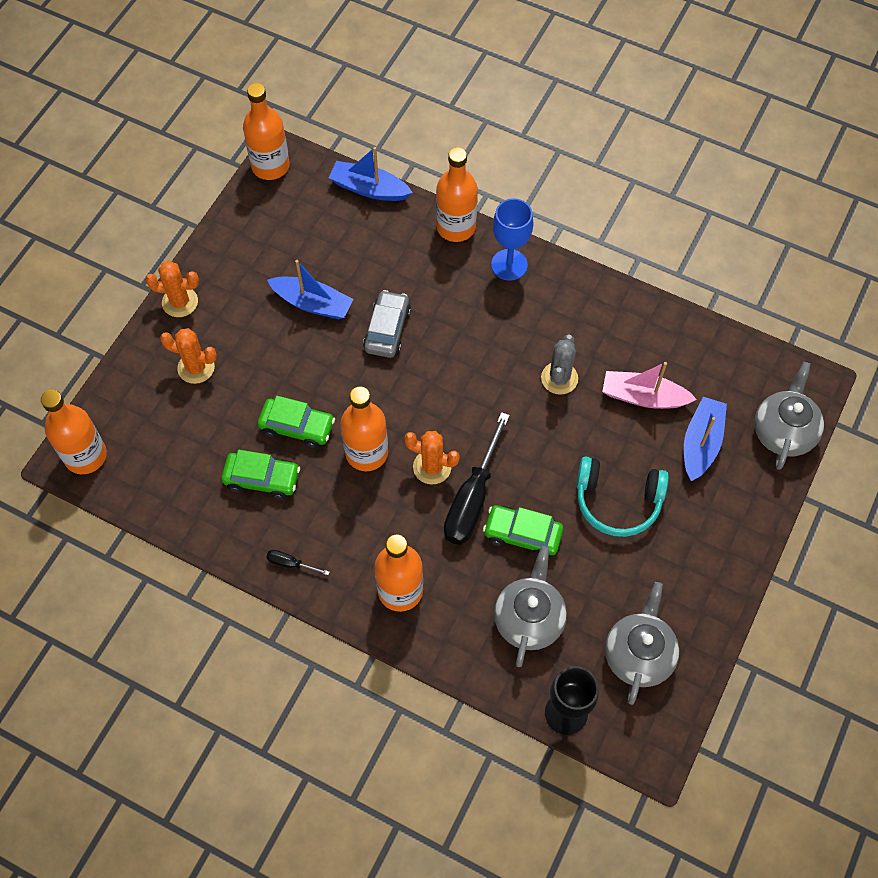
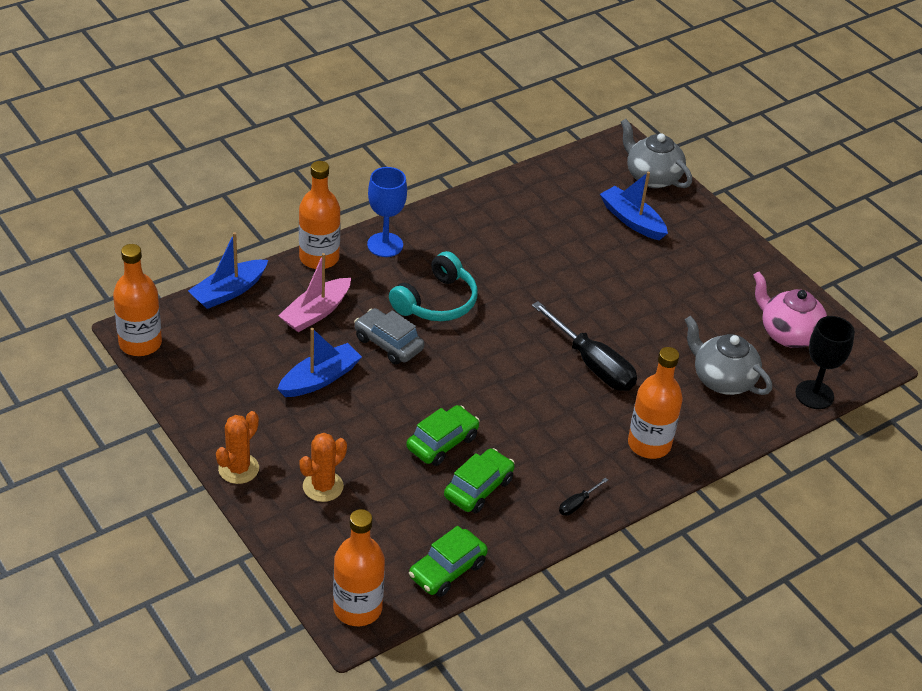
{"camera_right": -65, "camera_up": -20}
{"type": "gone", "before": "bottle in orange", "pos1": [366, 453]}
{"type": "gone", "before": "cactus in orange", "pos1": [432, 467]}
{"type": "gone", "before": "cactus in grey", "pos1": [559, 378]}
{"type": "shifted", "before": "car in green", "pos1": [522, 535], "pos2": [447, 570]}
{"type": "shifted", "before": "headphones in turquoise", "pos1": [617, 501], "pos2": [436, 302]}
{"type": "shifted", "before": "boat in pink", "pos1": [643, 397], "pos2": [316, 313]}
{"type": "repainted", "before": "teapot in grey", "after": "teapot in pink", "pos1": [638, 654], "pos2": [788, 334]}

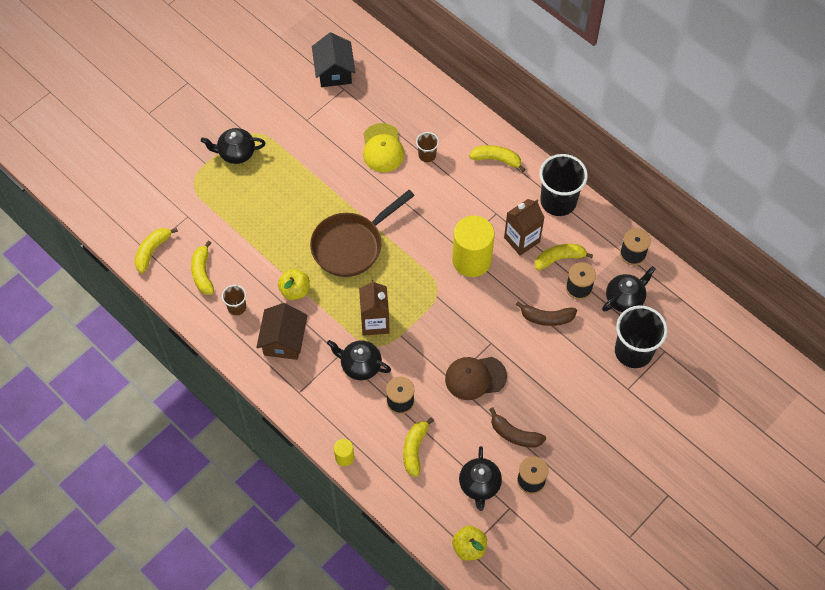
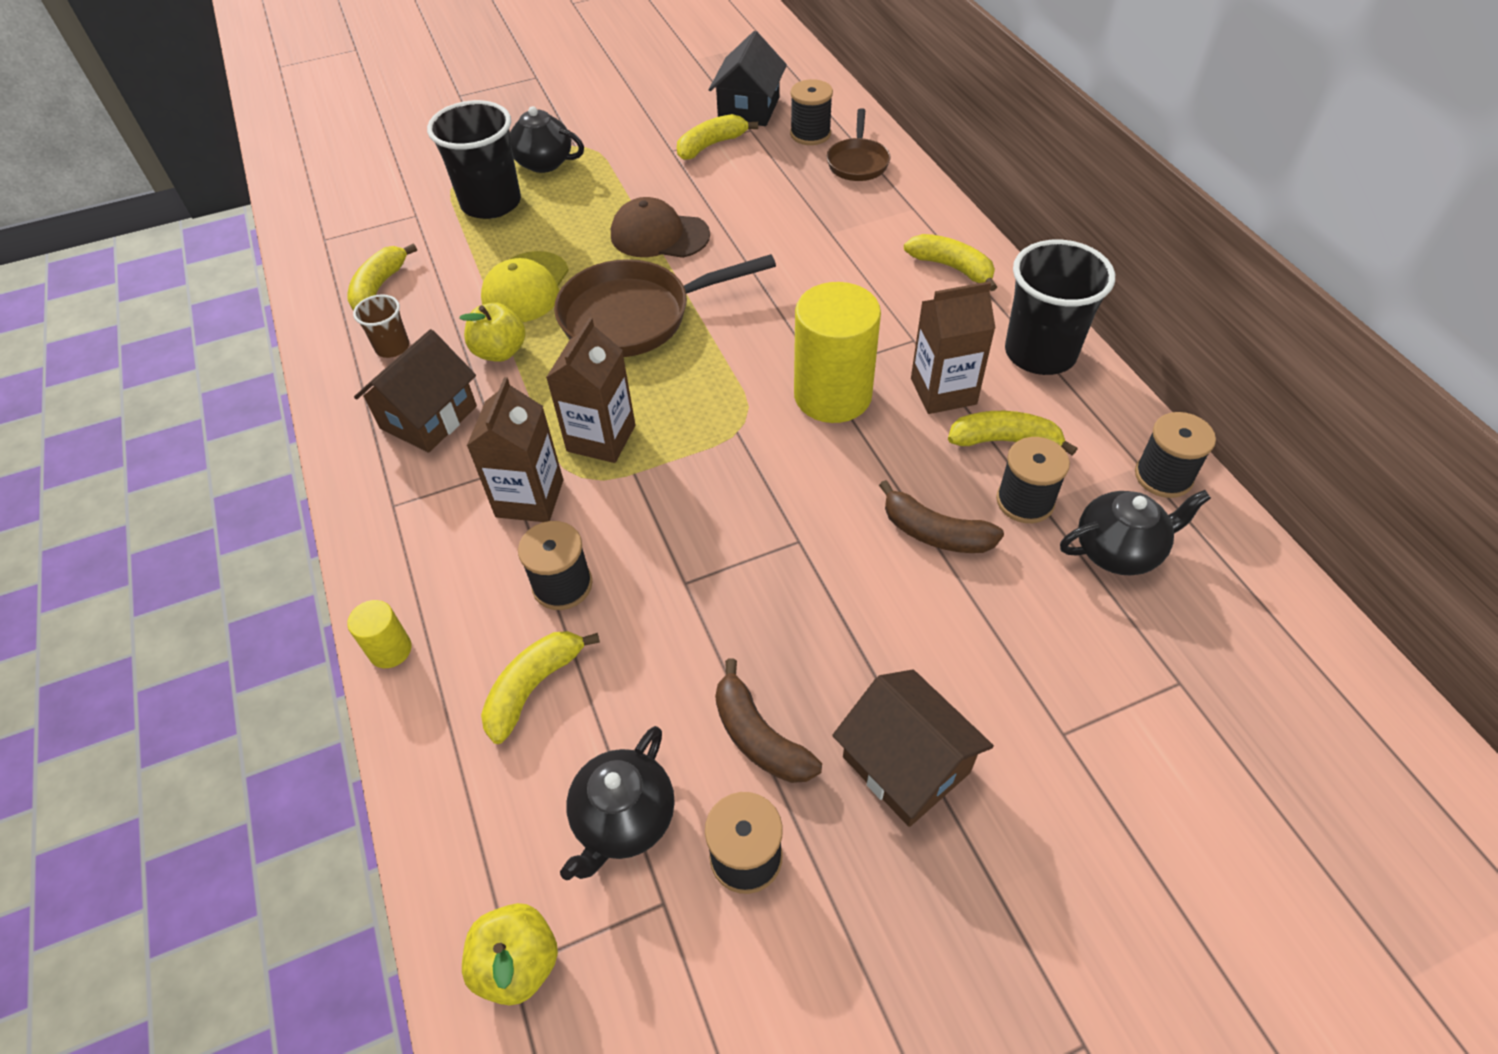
{"camera_right": 25, "camera_up": -10}
{"type": "gone", "before": "cup in brown", "pos1": [427, 155]}
{"type": "new", "after": "spool in black", "pos2": [810, 134]}
{"type": "new", "after": "pan in brown", "pos2": [858, 162]}
{"type": "new", "after": "house in brown", "pos2": [906, 764]}
{"type": "shifted", "before": "banana in yellow", "pos1": [152, 251], "pos2": [711, 145]}
{"type": "shifted", "before": "cap in yellow", "pos1": [382, 148], "pos2": [526, 288]}
{"type": "shifted", "before": "cap in brown", "pos1": [475, 378], "pos2": [659, 235]}
{"type": "shifted", "before": "cup in black", "pos1": [633, 351], "pos2": [491, 203]}
{"type": "swapped", "before": "teapot in black", "after": "carton in brown", "pos1": [360, 365], "pos2": [529, 498]}

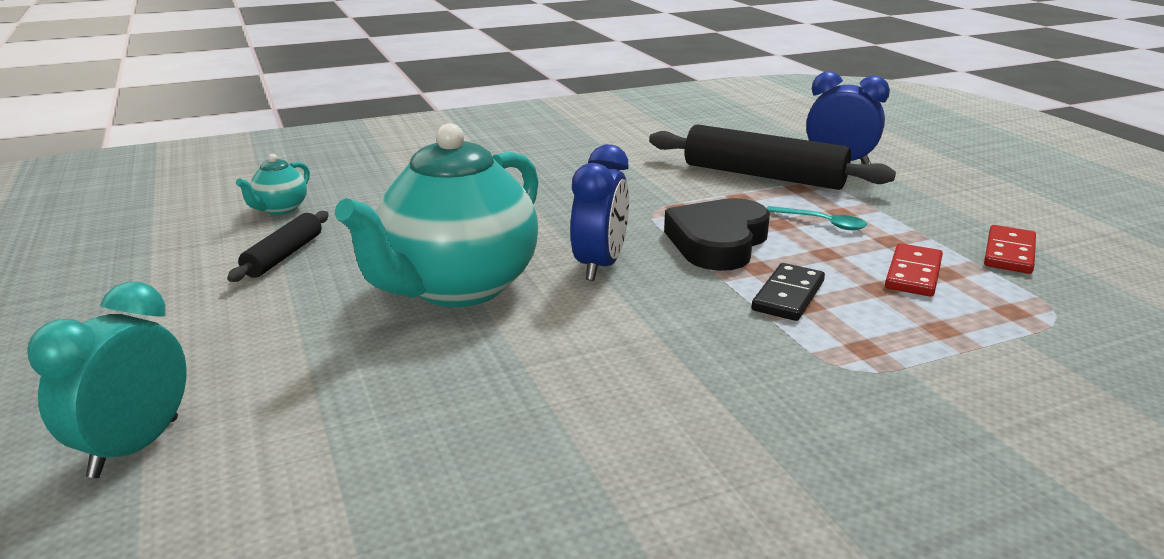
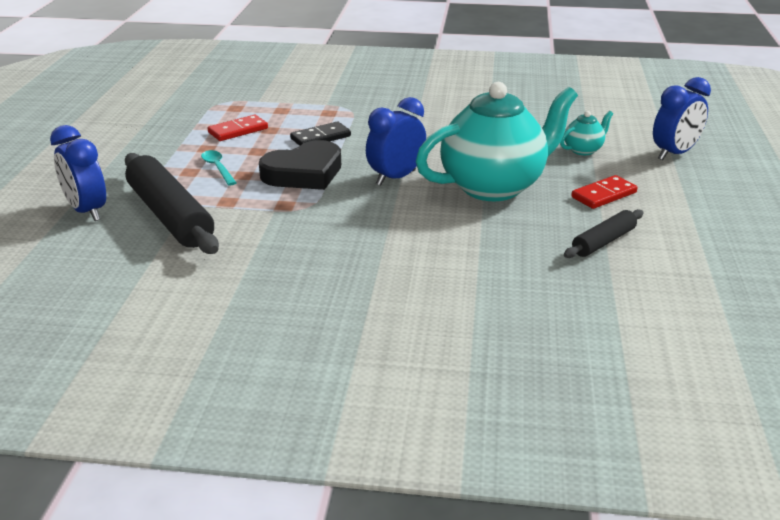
{"camera_right": -150, "camera_up": 5}
{"type": "shifted", "before": "teapot in turquoise", "pos1": [280, 209], "pos2": [583, 150]}
{"type": "shifted", "before": "domino in red", "pos1": [1009, 253], "pos2": [603, 195]}
{"type": "repainted", "before": "clock in turquoise", "after": "clock in blue", "pos1": [135, 447], "pos2": [674, 154]}

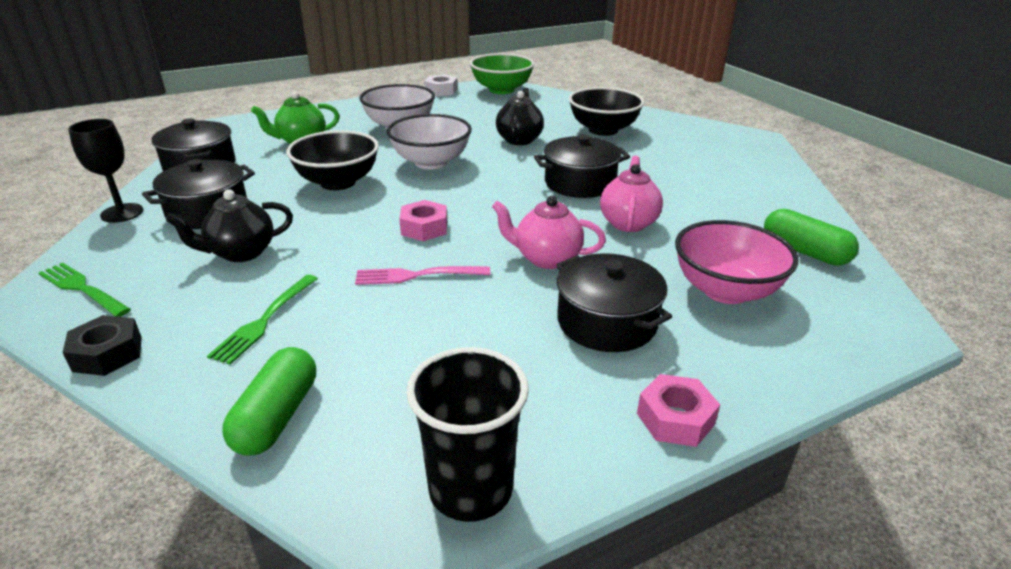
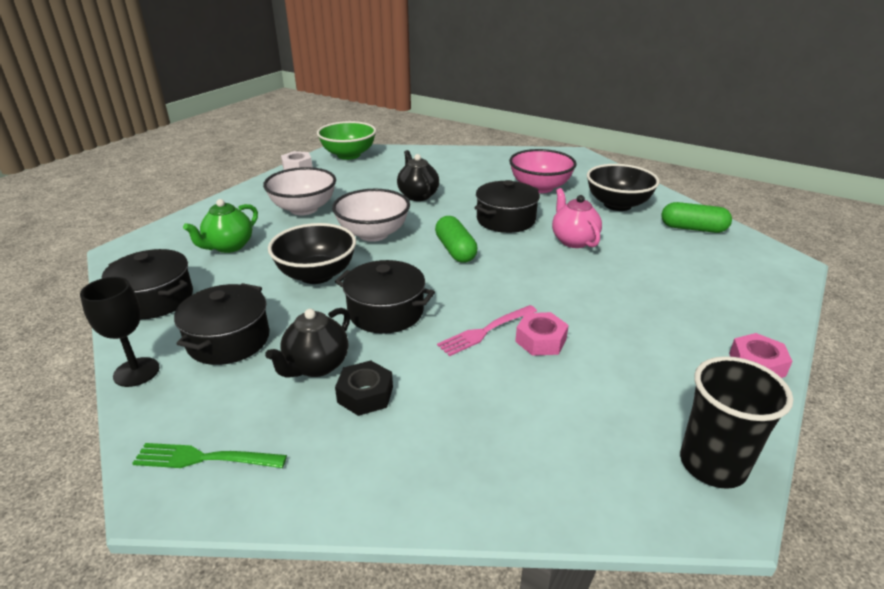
{"camera_right": -30, "camera_up": 0}
{"type": "gone", "before": "fork in green", "pos1": [265, 320]}
{"type": "gone", "before": "teapot in pink", "pos1": [546, 258]}
{"type": "shifted", "before": "nut in black", "pos1": [108, 354], "pos2": [365, 395]}
{"type": "shifted", "before": "capsule in green", "pos1": [277, 416], "pos2": [455, 250]}
{"type": "shifted", "before": "nut in pink", "pos1": [424, 228], "pos2": [540, 340]}
{"type": "shifted", "before": "pot in black", "pos1": [607, 322], "pos2": [386, 312]}
{"type": "shifted", "before": "bowl in black", "pos1": [603, 130], "pos2": [617, 205]}
{"type": "shifted", "before": "bowl in pink", "pos1": [725, 290], "pos2": [540, 187]}

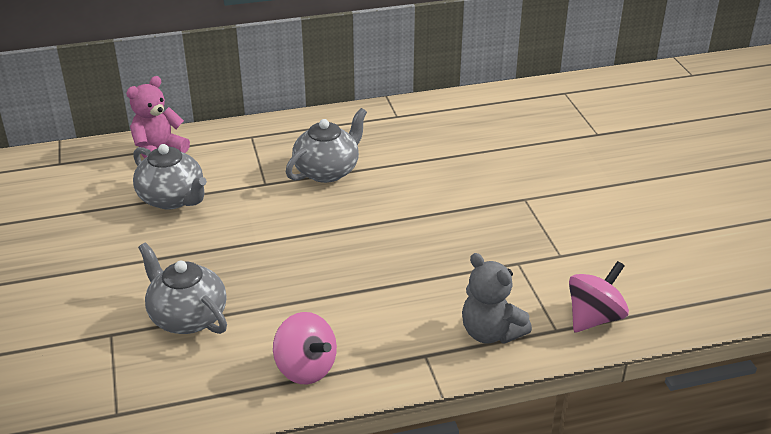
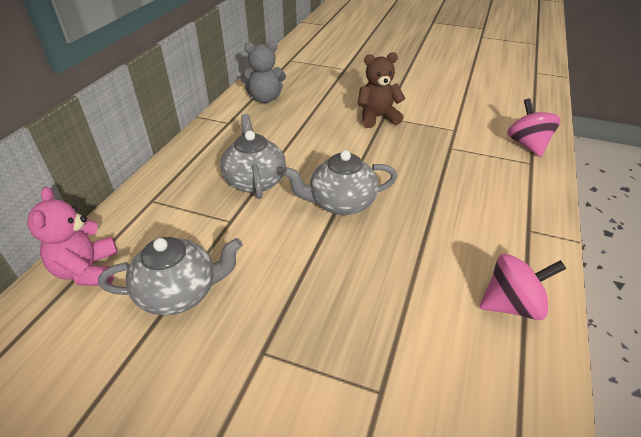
{"camera_right": -55, "camera_up": 5}
{"type": "new", "after": "teddy bear in brown", "pos2": [377, 118]}
{"type": "shifted", "before": "teapot in grey", "pos1": [187, 317], "pos2": [341, 203]}
{"type": "shifted", "before": "teddy bear in grey", "pos1": [490, 333], "pos2": [265, 99]}

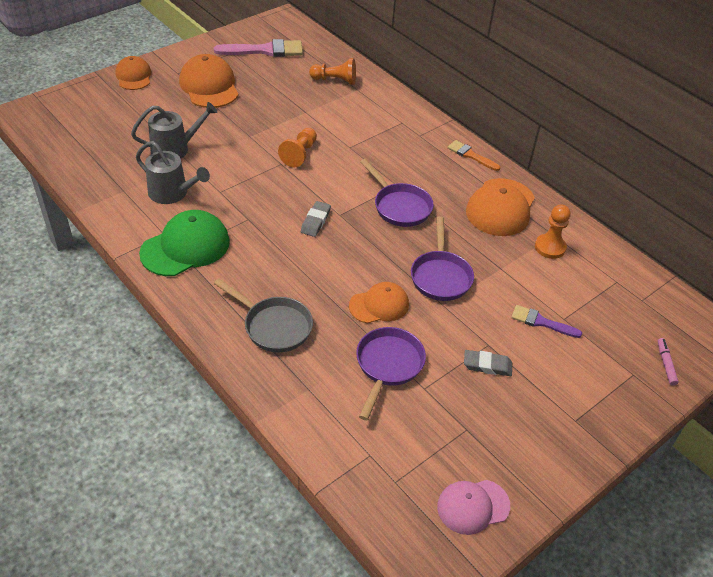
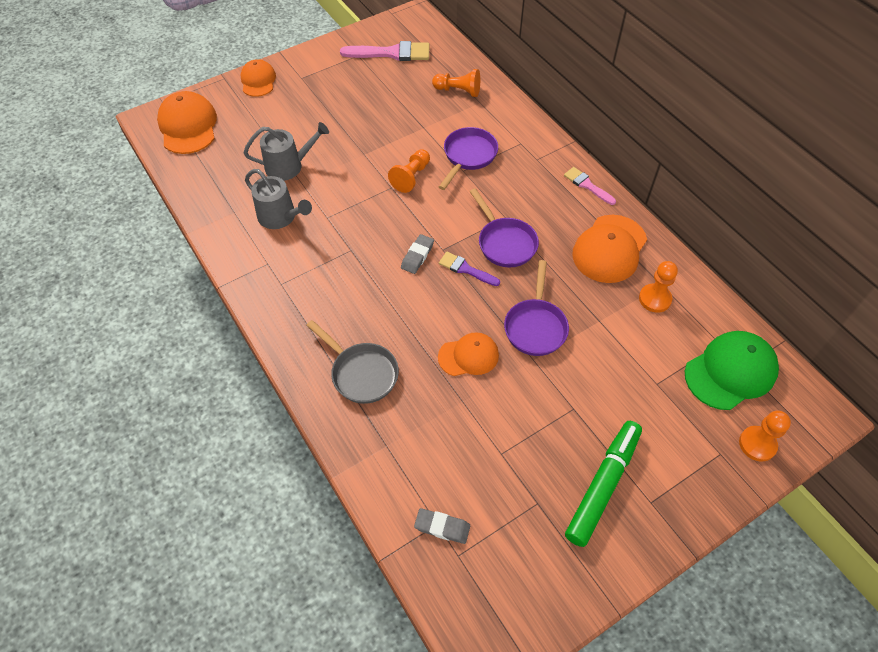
{"camera_right": 10, "camera_up": 10}
{"type": "gone", "before": "cap in pink", "pos1": [473, 506]}
{"type": "new", "after": "marker in green", "pos2": [603, 485]}
{"type": "shifted", "before": "cap in green", "pos1": [185, 247], "pos2": [730, 372]}
{"type": "shifted", "before": "cap in orange", "pos1": [209, 86], "pos2": [188, 126]}
{"type": "shifted", "before": "pan in purple", "pos1": [388, 366], "pos2": [468, 156]}
{"type": "shifted", "before": "eraser in grey", "pos1": [487, 365], "pos2": [442, 527]}
{"type": "shifted", "before": "brush in purple", "pos1": [541, 322], "pos2": [466, 269]}
{"type": "swapped", "before": "marker in pink", "after": "pawn in orange", "pos1": [665, 364], "pos2": [757, 444]}
{"type": "repainted", "before": "brush in orange", "after": "brush in pink", "pos1": [471, 155], "pos2": [587, 185]}

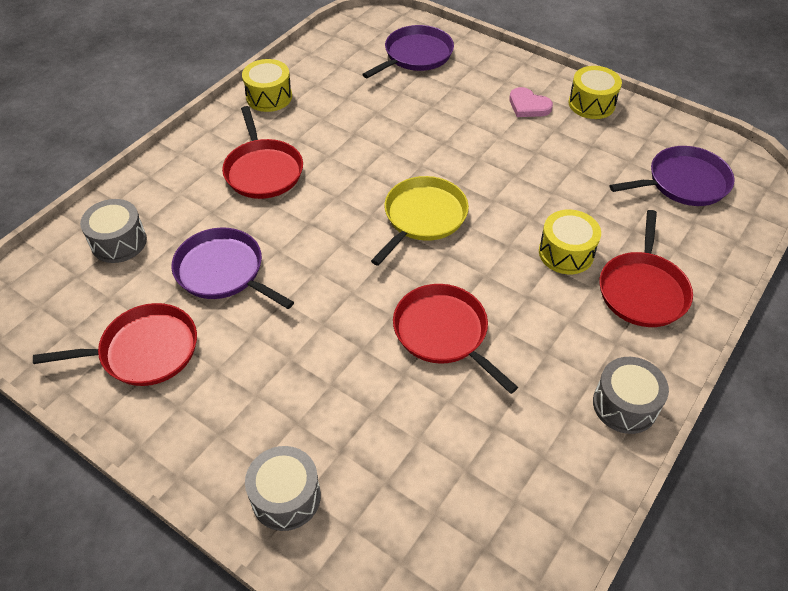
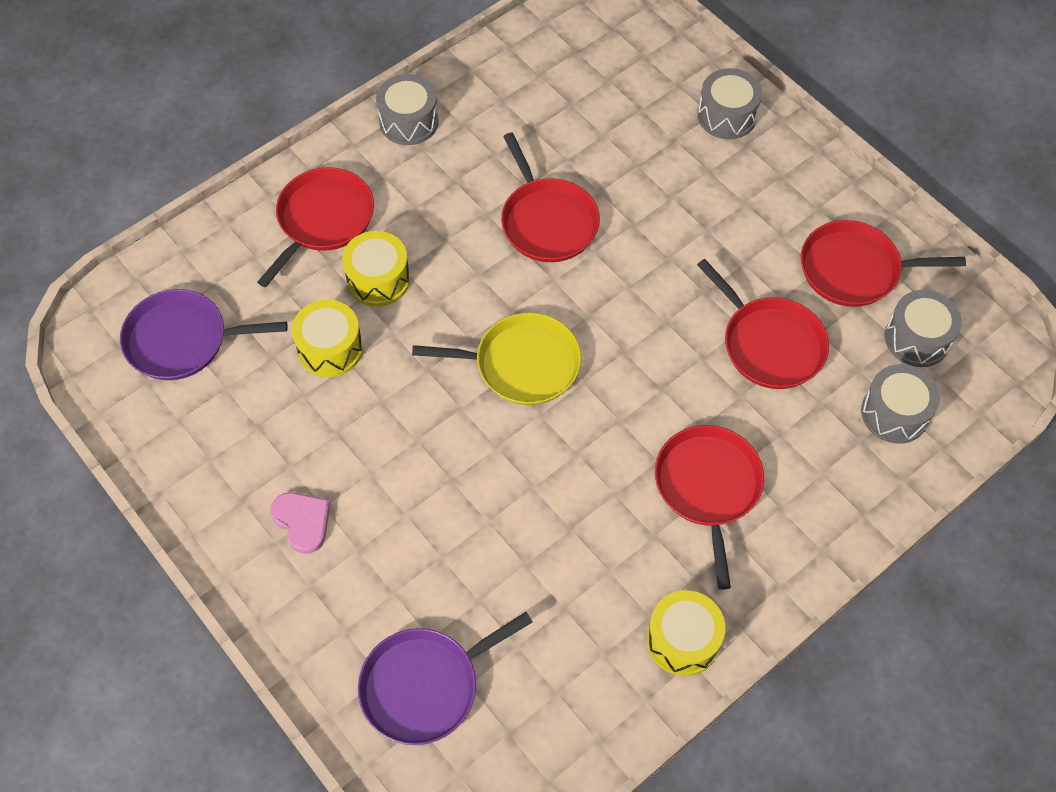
{"camera_right": -165, "camera_up": 10}
{"type": "new", "after": "drum in grey", "pos2": [917, 338]}
{"type": "shifted", "before": "drum in yellow", "pos1": [591, 104], "pos2": [330, 348]}
{"type": "repainted", "before": "pan in purple", "after": "pan in red", "pos1": [223, 271], "pos2": [769, 344]}
{"type": "rotated", "before": "pan in yellow", "pos1": [422, 217], "pos2": [521, 364], "turn": -135}

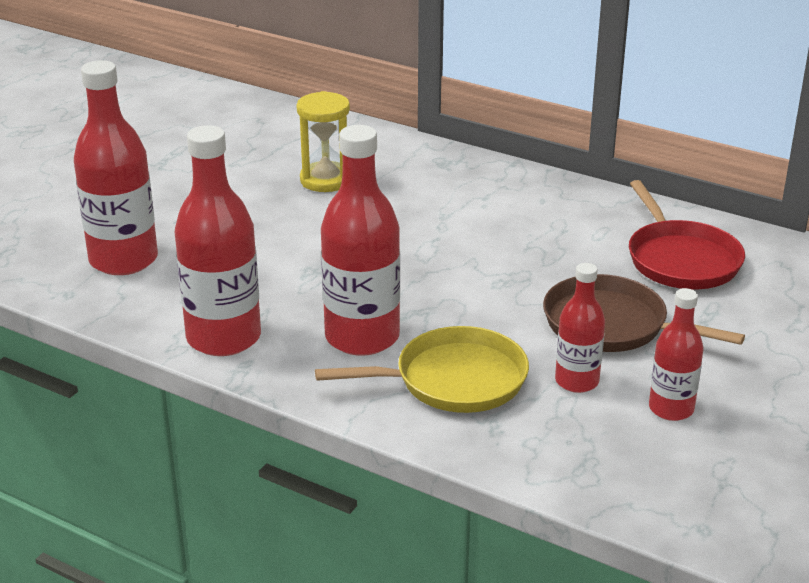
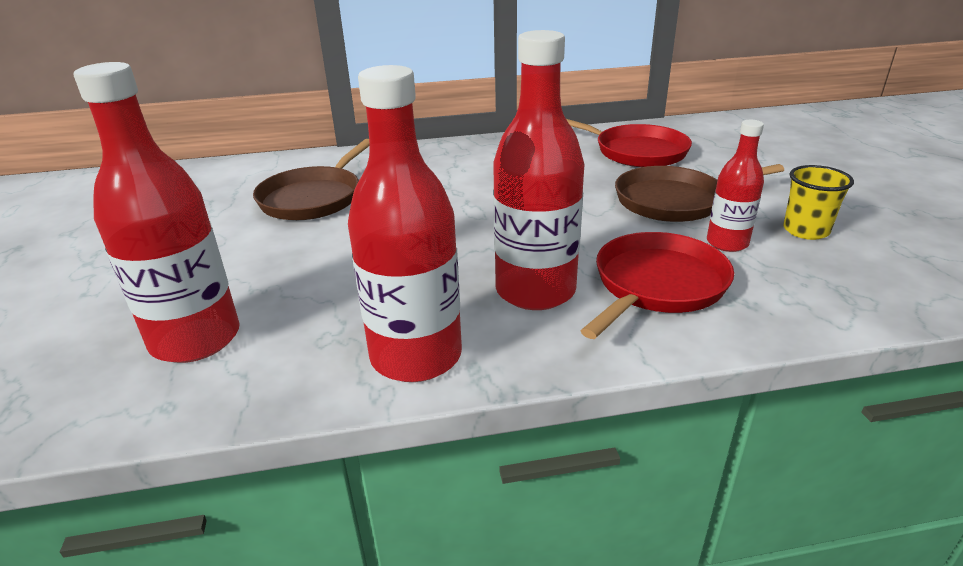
{"camera_right": -40, "camera_up": 0}
{"type": "swapped", "before": "hourglass in yellow", "after": "pan in brown", "pos1": [325, 180], "pos2": [313, 198]}
{"type": "swapped", "before": "bottle in red", "after": "cup in yellow", "pos1": [671, 409], "pos2": [805, 230]}
{"type": "repainted", "before": "pan in yellow", "after": "pan in red", "pos1": [454, 380], "pos2": [657, 285]}

